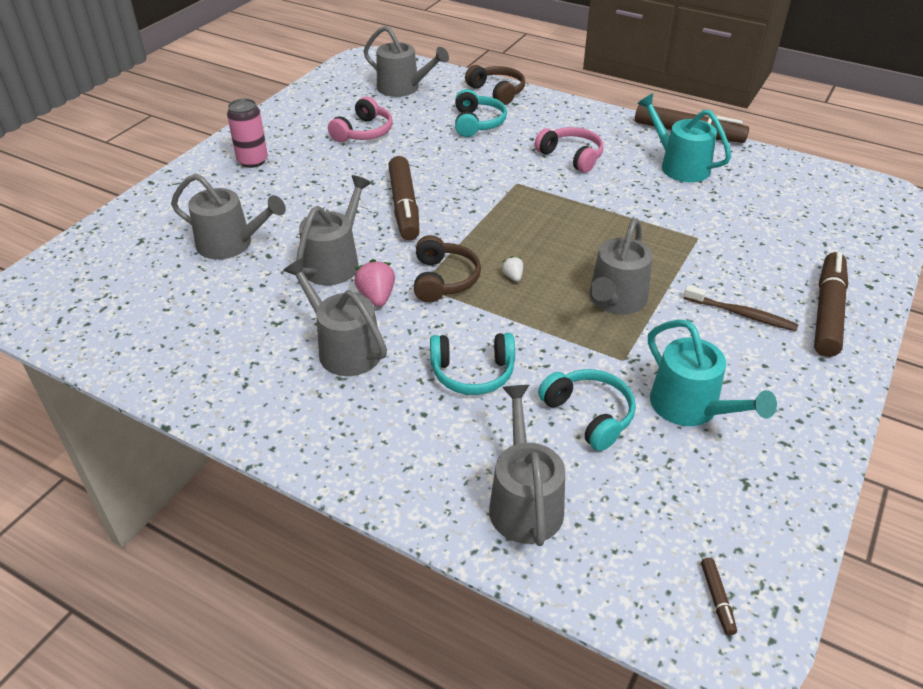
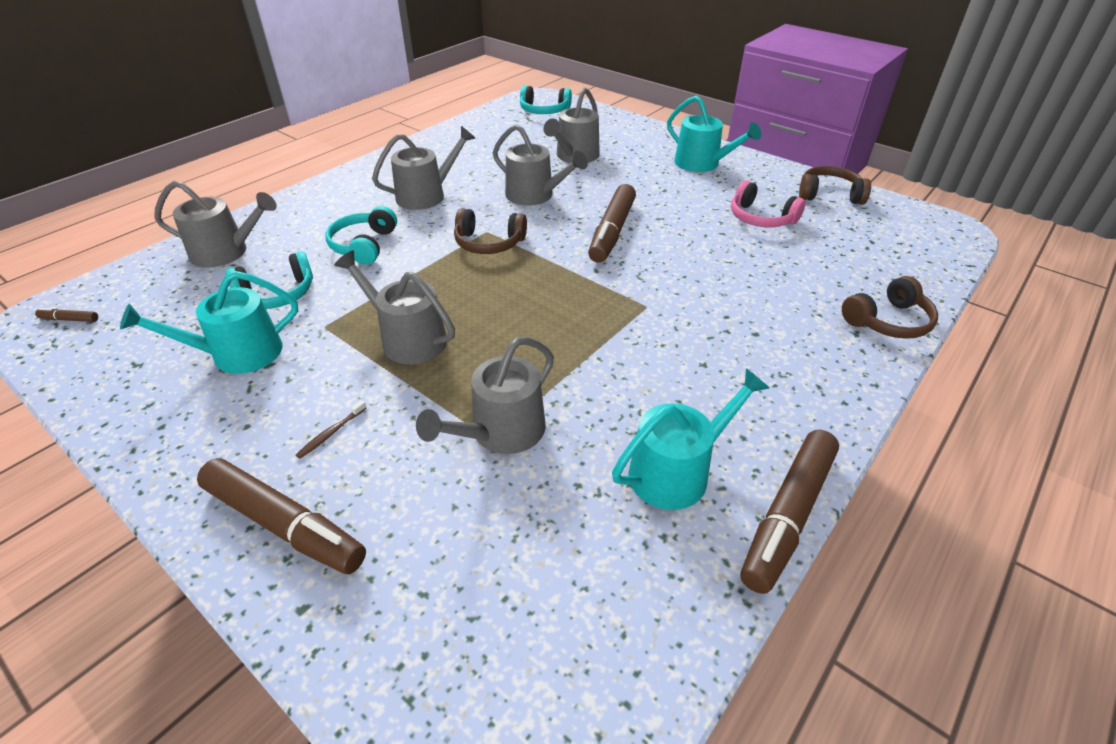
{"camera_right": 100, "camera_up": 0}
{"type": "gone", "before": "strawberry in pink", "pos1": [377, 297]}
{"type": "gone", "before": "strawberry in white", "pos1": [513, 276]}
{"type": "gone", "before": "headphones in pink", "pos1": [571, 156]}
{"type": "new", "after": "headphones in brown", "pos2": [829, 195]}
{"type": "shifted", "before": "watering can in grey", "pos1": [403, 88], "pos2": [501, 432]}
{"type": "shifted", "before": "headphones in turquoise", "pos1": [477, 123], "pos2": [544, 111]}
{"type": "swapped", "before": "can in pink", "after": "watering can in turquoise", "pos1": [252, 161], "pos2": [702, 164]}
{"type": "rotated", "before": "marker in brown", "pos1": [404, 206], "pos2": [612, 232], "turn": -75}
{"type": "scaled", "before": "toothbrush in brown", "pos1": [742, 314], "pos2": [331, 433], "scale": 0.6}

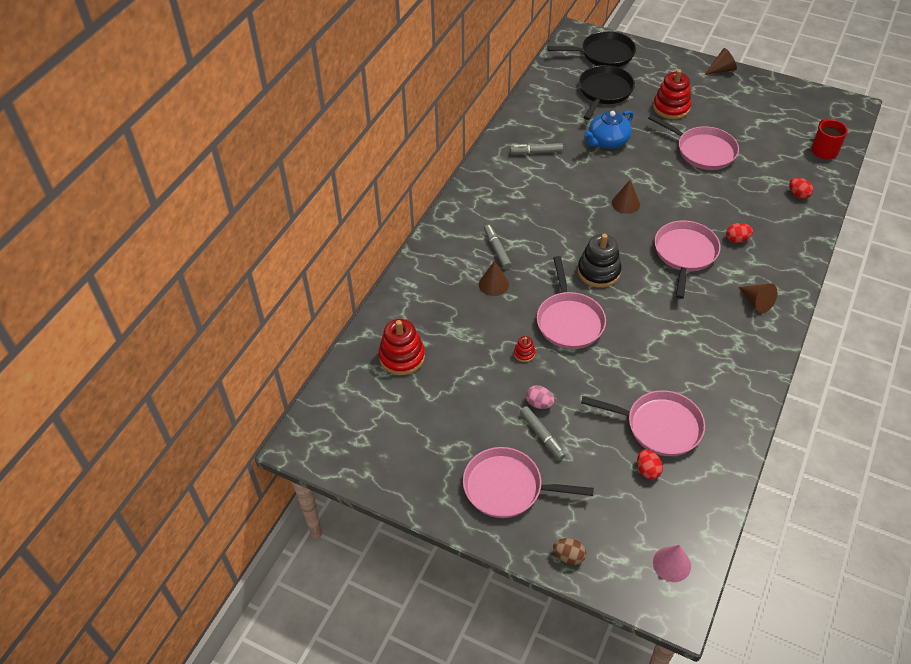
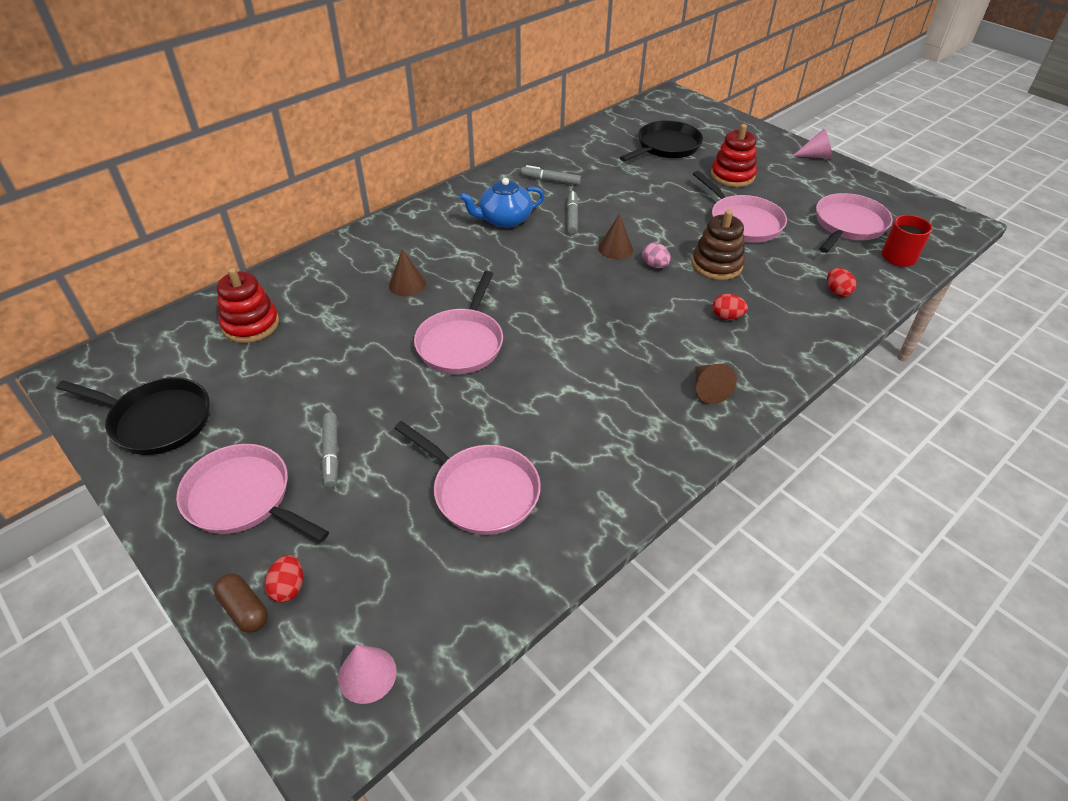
{"camera_right": 20, "camera_up": -5}
{"type": "gone", "before": "stacking toy in red", "pos1": [524, 353]}
{"type": "gone", "before": "stacking toy in black", "pos1": [598, 271]}
{"type": "new", "after": "stacking toy in brown", "pos2": [716, 265]}
{"type": "shifted", "before": "marker in grey", "pos1": [497, 249], "pos2": [572, 217]}
{"type": "shifted", "before": "egg in pink", "pos1": [539, 403], "pos2": [655, 265]}
{"type": "shifted", "before": "pan in black", "pos1": [604, 54], "pos2": [156, 420]}
{"type": "shifted", "before": "teapot in blue", "pos1": [607, 141], "pos2": [504, 220]}
{"type": "shifted", "before": "egg in red", "pos1": [647, 470], "pos2": [288, 588]}
{"type": "shifted", "before": "pan in pink", "pos1": [685, 254], "pos2": [848, 225]}
{"type": "swapped", "before": "egg in brown", "after": "capsule in brown", "pos1": [568, 556], "pos2": [244, 609]}
{"type": "repainted", "before": "cone in brown", "after": "cone in pink", "pos1": [721, 70], "pos2": [815, 156]}

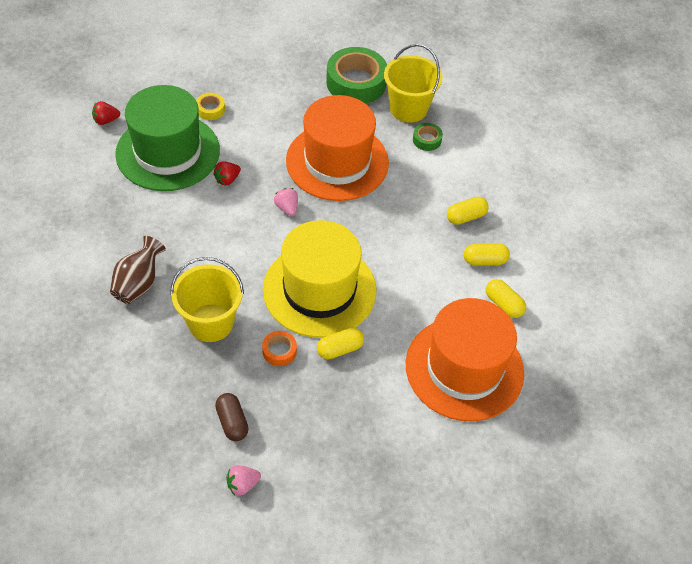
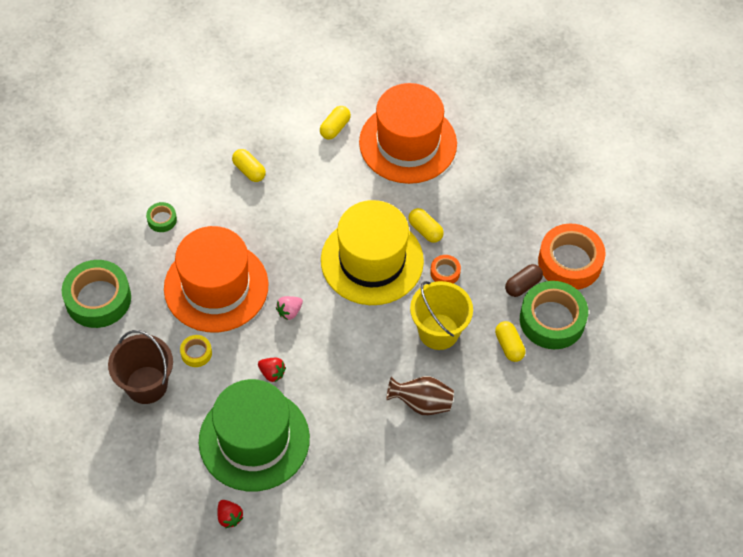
{"camera_right": -105, "camera_up": 5}
{"type": "gone", "before": "bucket in yellow", "pos1": [408, 108]}
{"type": "new", "after": "bucket in brown", "pos2": [146, 385]}
{"type": "new", "after": "tape in green", "pos2": [552, 320]}
{"type": "shifted", "before": "tape in yellow", "pos1": [210, 109], "pos2": [196, 353]}
{"type": "shifted", "before": "capsule in yellow", "pos1": [485, 260], "pos2": [509, 346]}
{"type": "swapped", "before": "strawberry in pink", "after": "tape in orange", "pos1": [242, 484], "pos2": [570, 262]}

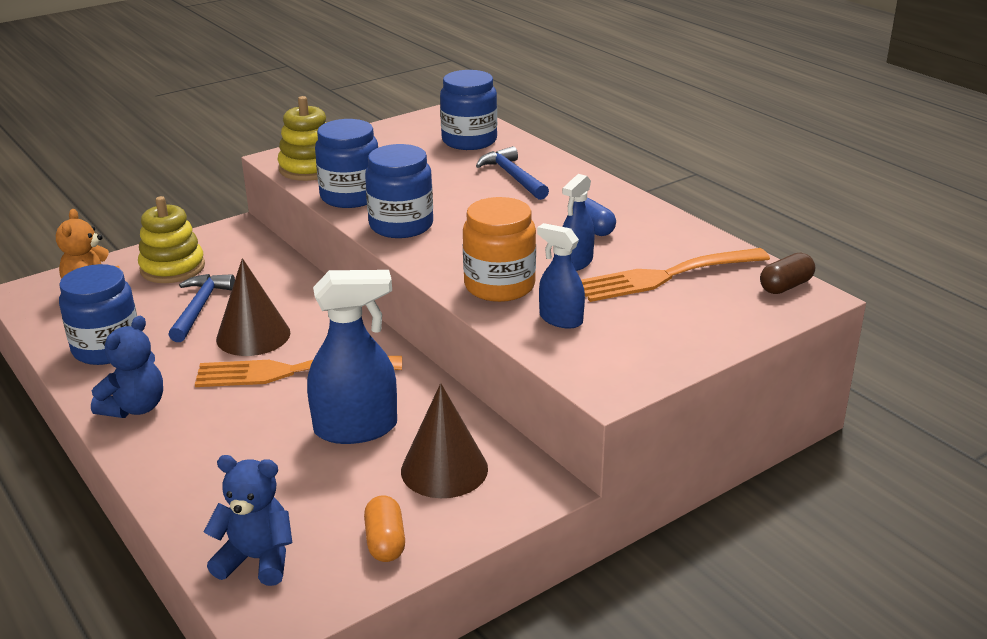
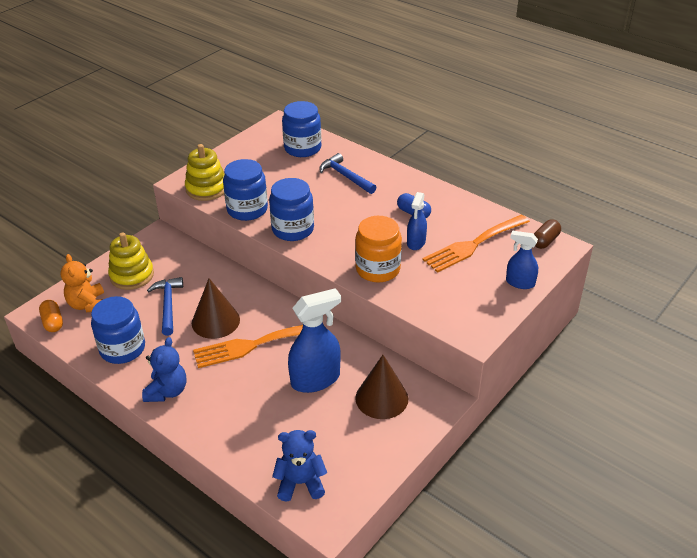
{"camera_right": -15, "camera_up": 10}
{"type": "shifted", "before": "capsule in orange", "pos1": [385, 542], "pos2": [53, 322]}
{"type": "shifted", "before": "spray bottle in blue", "pos1": [560, 319], "pos2": [520, 283]}

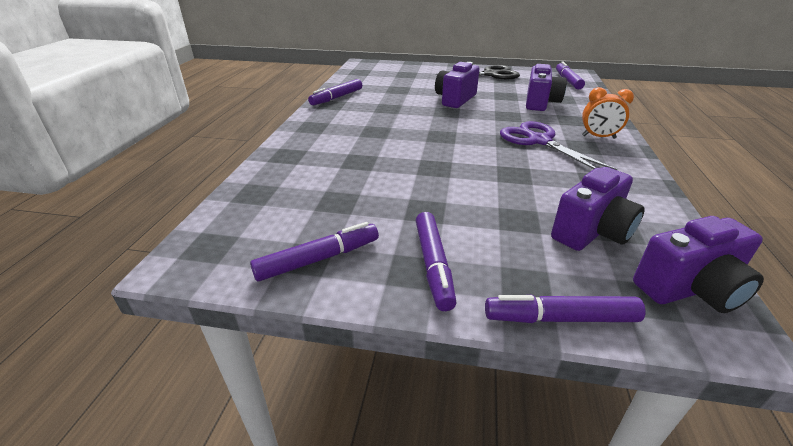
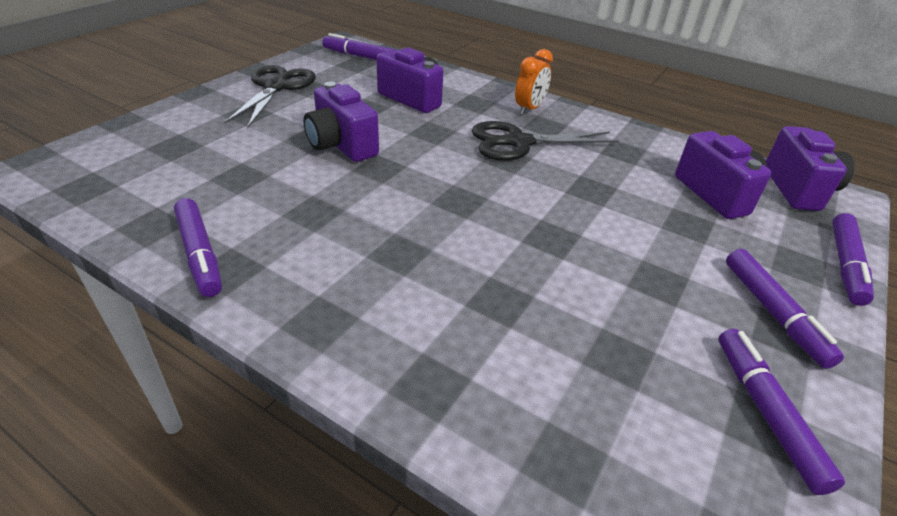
{"camera_right": -70, "camera_up": 5}
{"type": "repainted", "before": "scissors in purple", "after": "scissors in black", "pos1": [539, 141], "pos2": [519, 142]}
{"type": "rotated", "before": "marker in purple", "pos1": [433, 265], "pos2": [773, 312], "turn": 60}

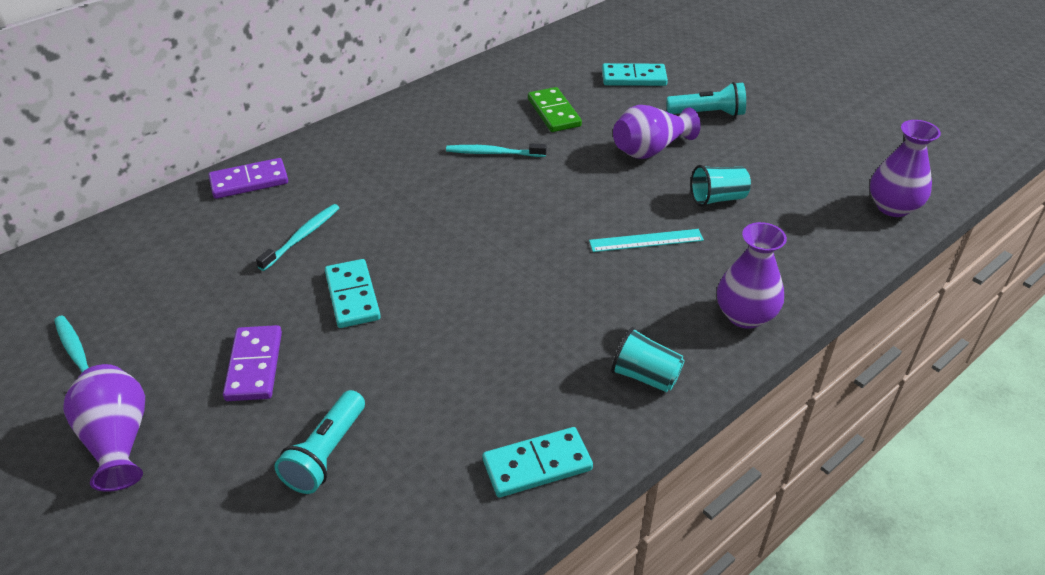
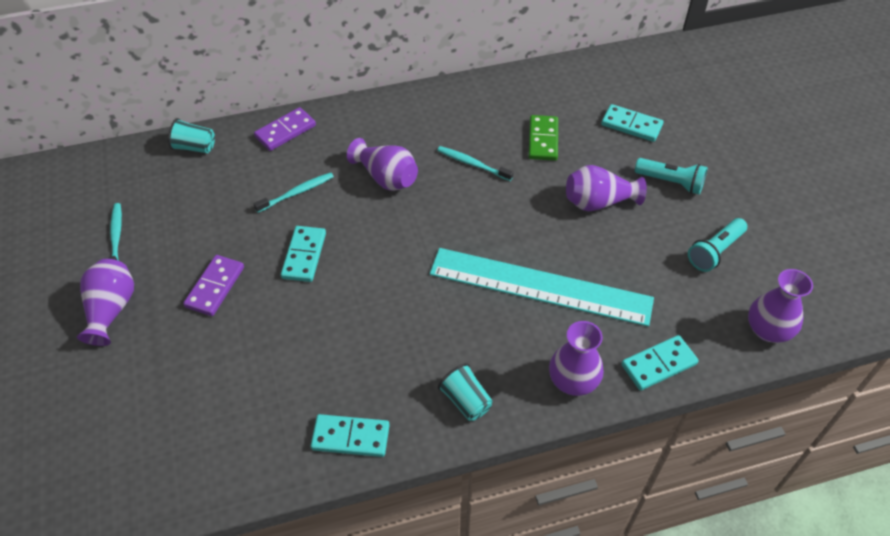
{"camera_right": 25, "camera_up": 10}
{"type": "new", "after": "vase in purple", "pos2": [386, 177]}
{"type": "new", "after": "domino in turquoise", "pos2": [658, 364]}
{"type": "shifted", "before": "flashlight in turquoise", "pos1": [326, 453], "pos2": [715, 251]}
{"type": "shifted", "before": "cup in turquoise", "pos1": [717, 198], "pos2": [195, 147]}
{"type": "rotated", "before": "domino in purple", "pos1": [249, 182], "pos2": [285, 131], "turn": -45}
{"type": "scaled", "before": "ruler in turquoise", "pos1": [646, 240], "pos2": [540, 286], "scale": 2.36}

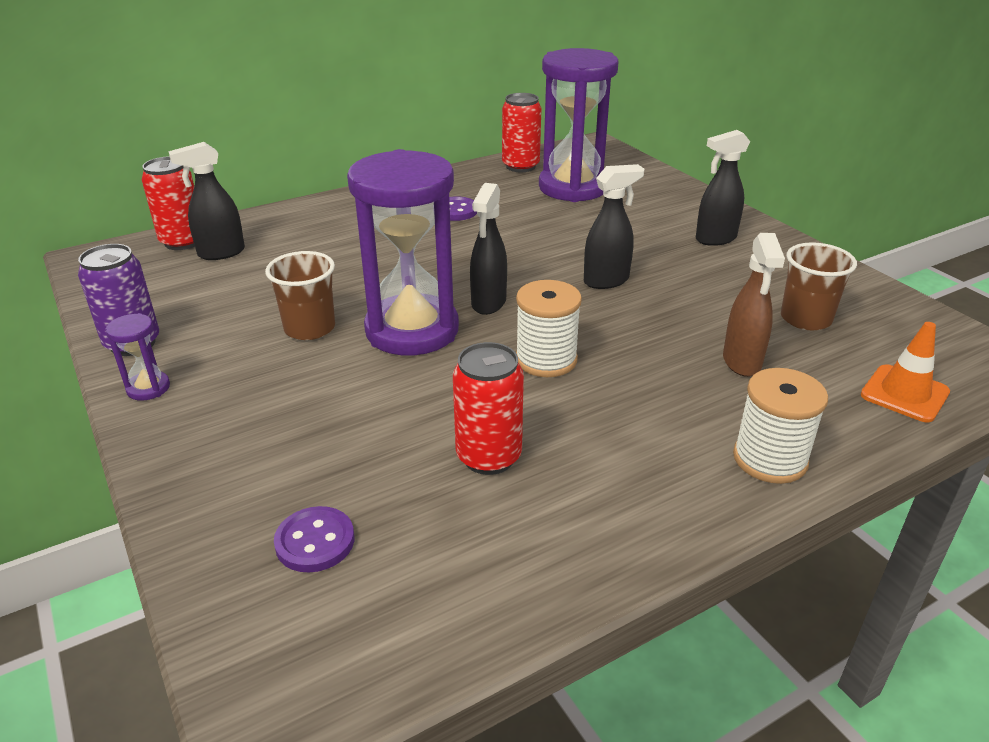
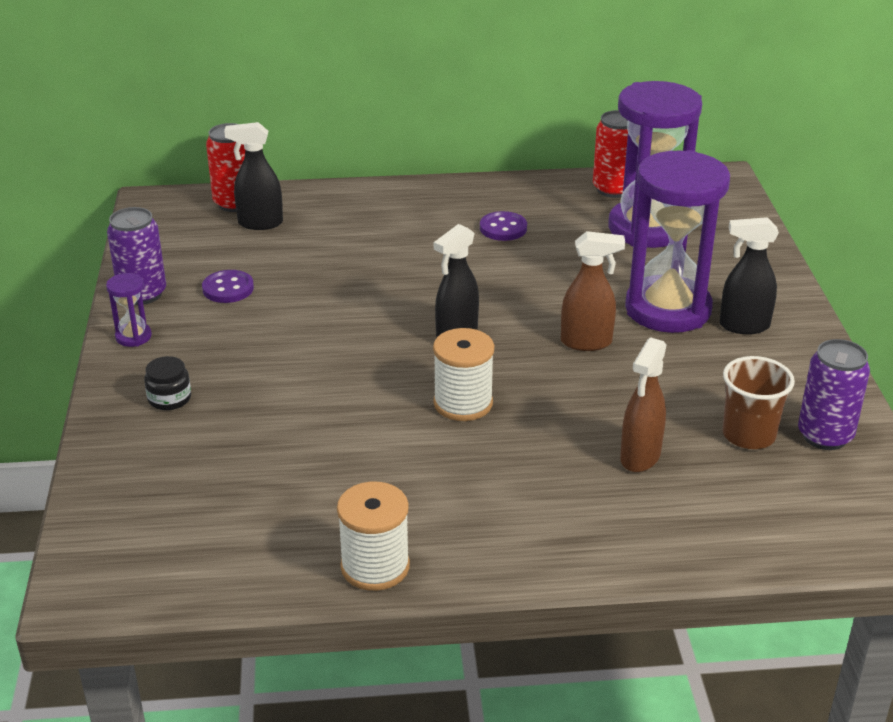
{"camera_right": 25, "camera_up": 0}
{"type": "gone", "before": "cup in brown", "pos1": [309, 328]}
{"type": "gone", "before": "can in red", "pos1": [488, 457]}
{"type": "gone", "before": "traffic cone in orange", "pos1": [904, 394]}
{"type": "new", "after": "jar in black", "pos2": [169, 398]}
{"type": "new", "after": "can in purple", "pos2": [825, 436]}
{"type": "shifted", "before": "button in purple", "pos1": [315, 541], "pos2": [228, 288]}
{"type": "shifted", "before": "hourglass in purple", "pos1": [412, 330], "pos2": [668, 309]}
{"type": "shifted", "before": "spool in white", "pos1": [770, 459], "pos2": [375, 566]}
{"type": "repainted", "before": "spray bottle in black", "after": "spray bottle in brown", "pos1": [606, 281], "pos2": [587, 342]}

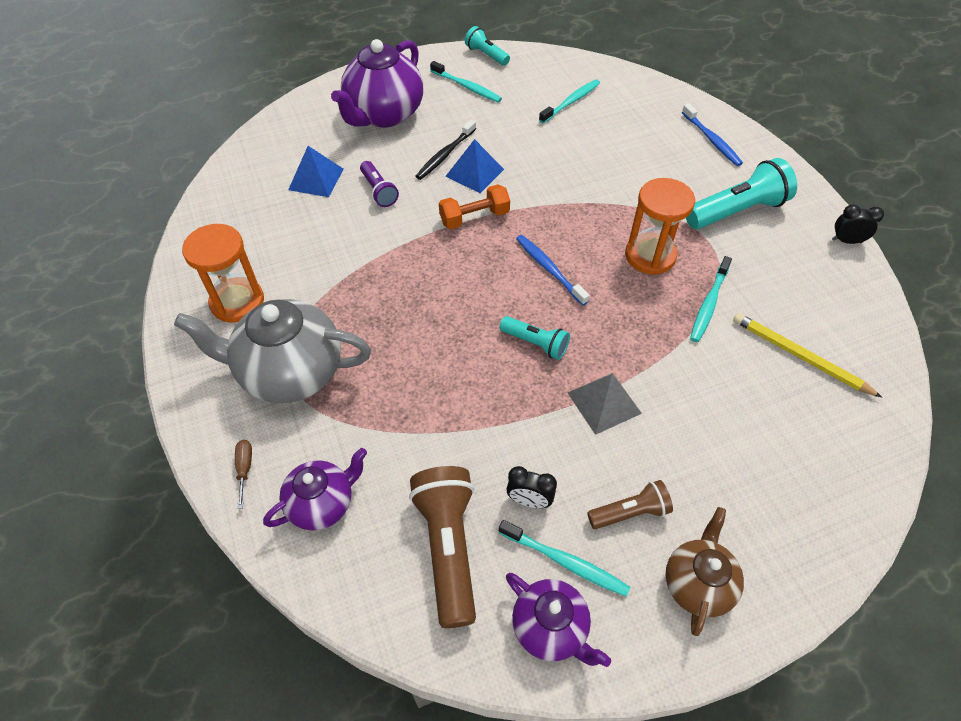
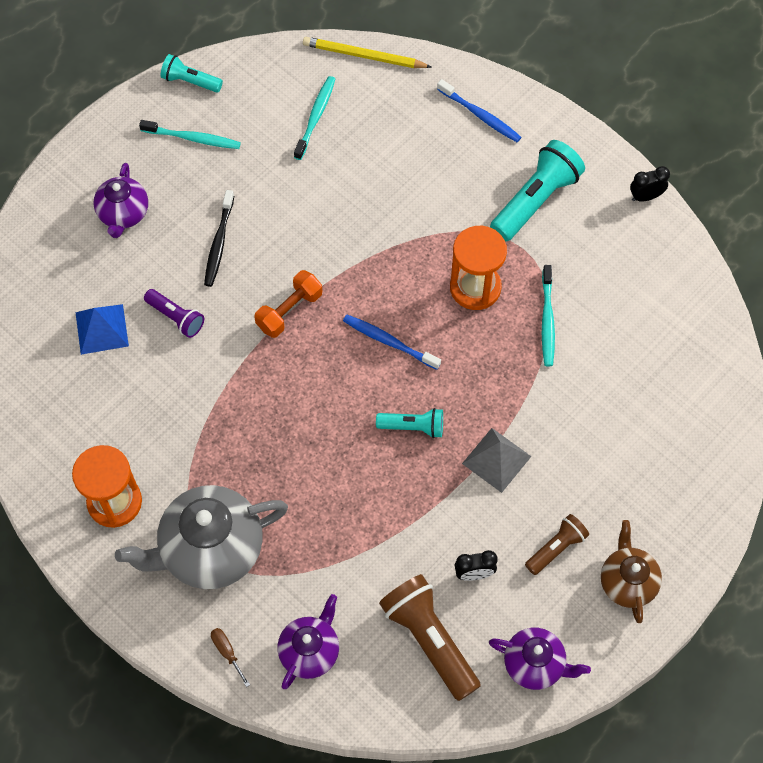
{"camera_right": -25, "camera_up": 10}
{"type": "gone", "before": "pyramid in blue", "pos1": [475, 172]}
{"type": "gone", "before": "toothbrush in turquoise", "pos1": [565, 562]}
{"type": "shifted", "before": "pencil in yellow", "pos1": [799, 356], "pos2": [364, 56]}
{"type": "scaled", "before": "teapot in purple", "pos1": [384, 115], "pos2": [123, 214], "scale": 0.58}

